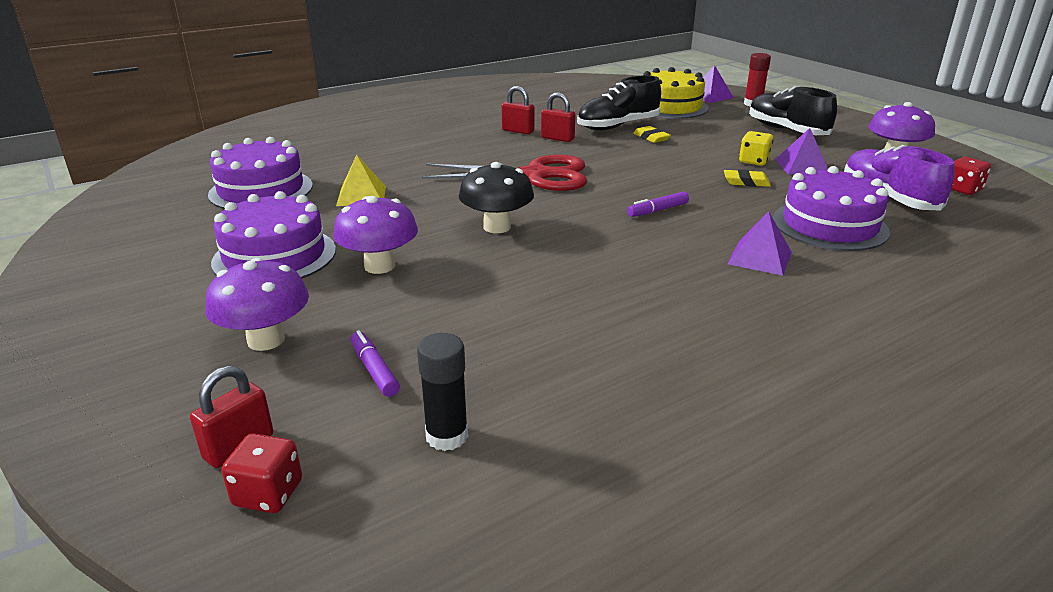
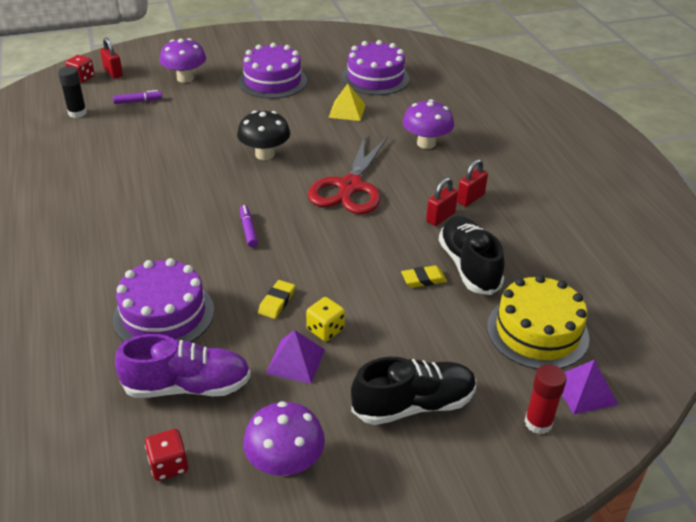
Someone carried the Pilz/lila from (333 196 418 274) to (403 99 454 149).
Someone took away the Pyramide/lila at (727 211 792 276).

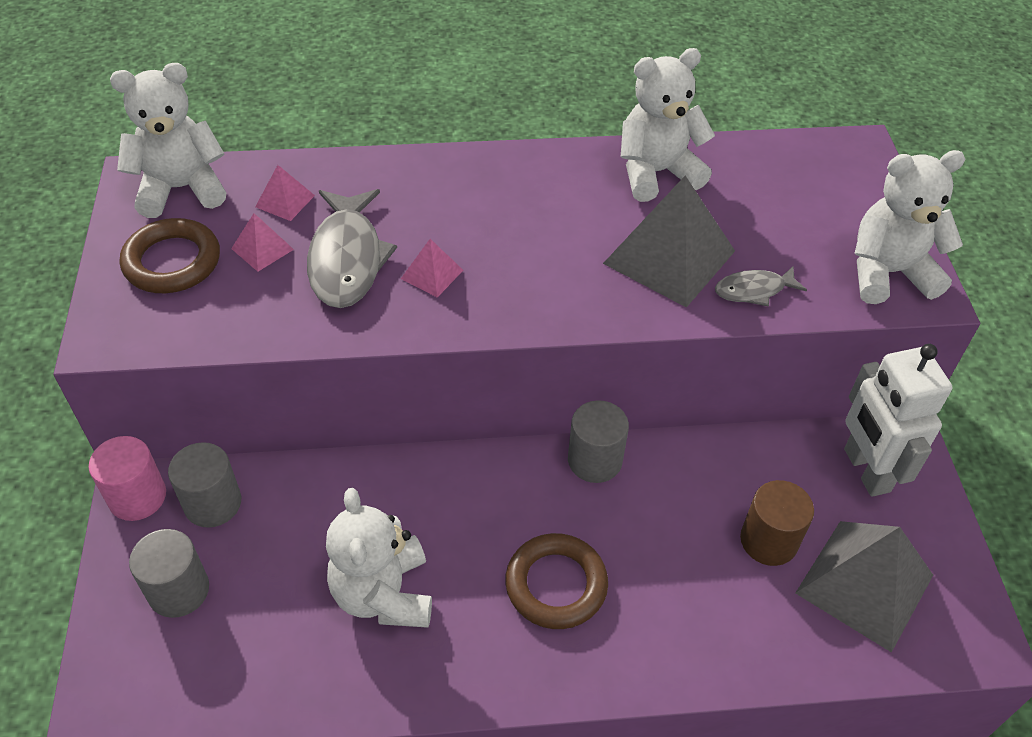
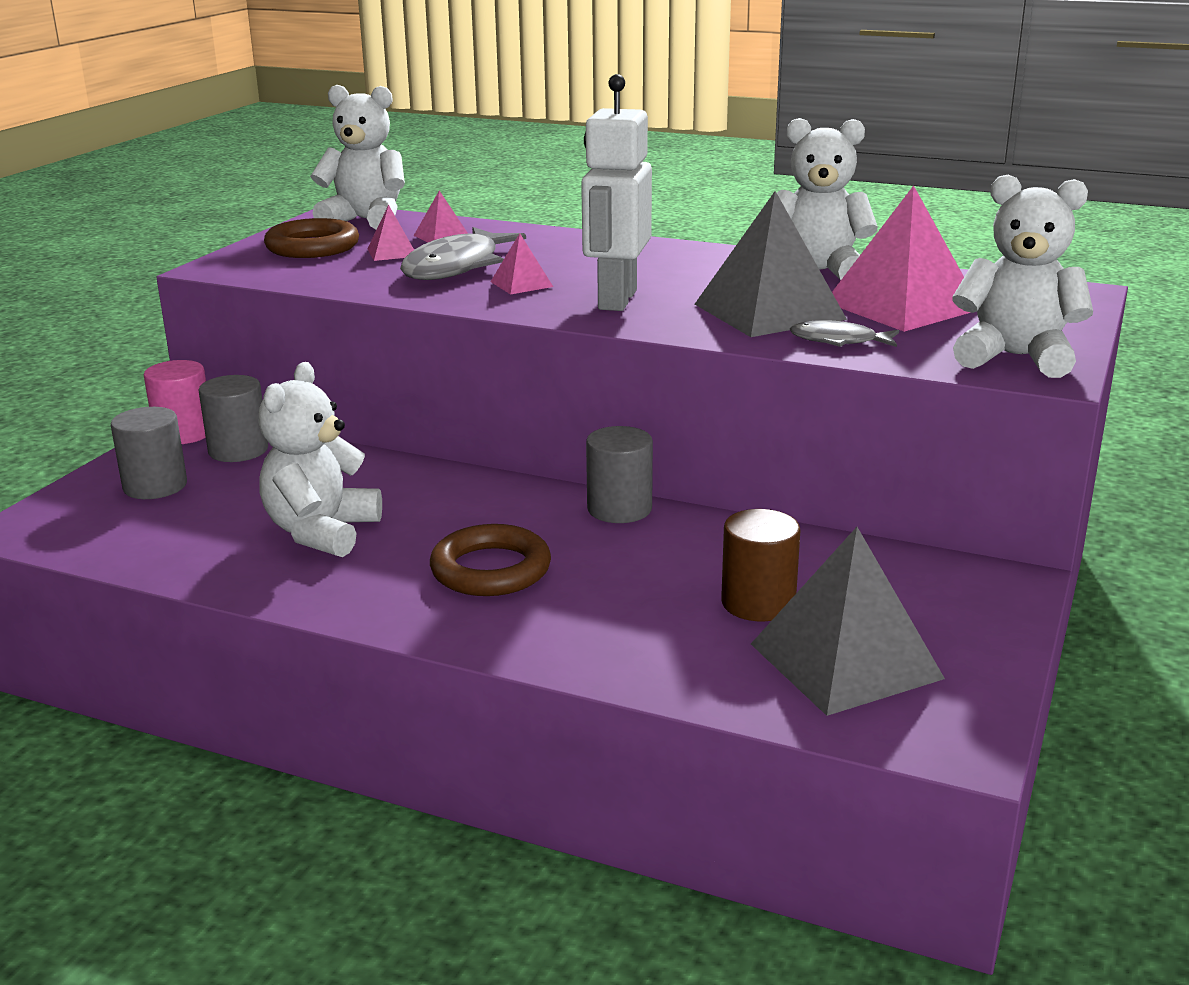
Someone carried the Roboter/weiß from (844 344 952 497) to (581 74 652 311).
Someone put down the Pyramide/rosa at (832 185 970 332).

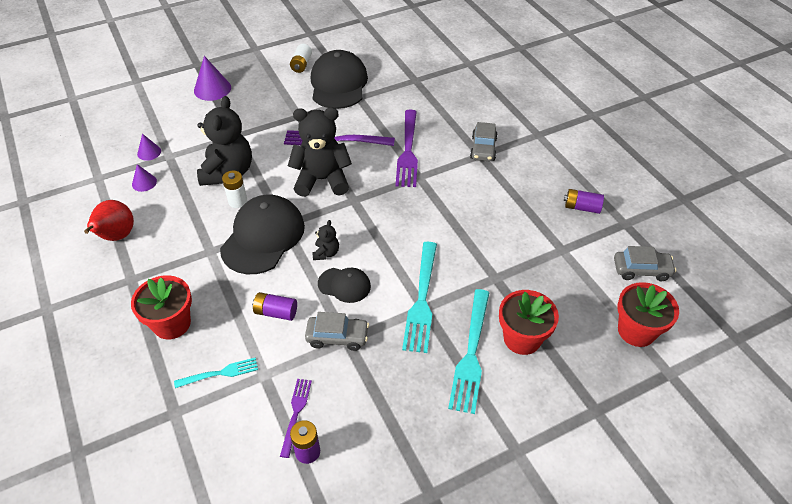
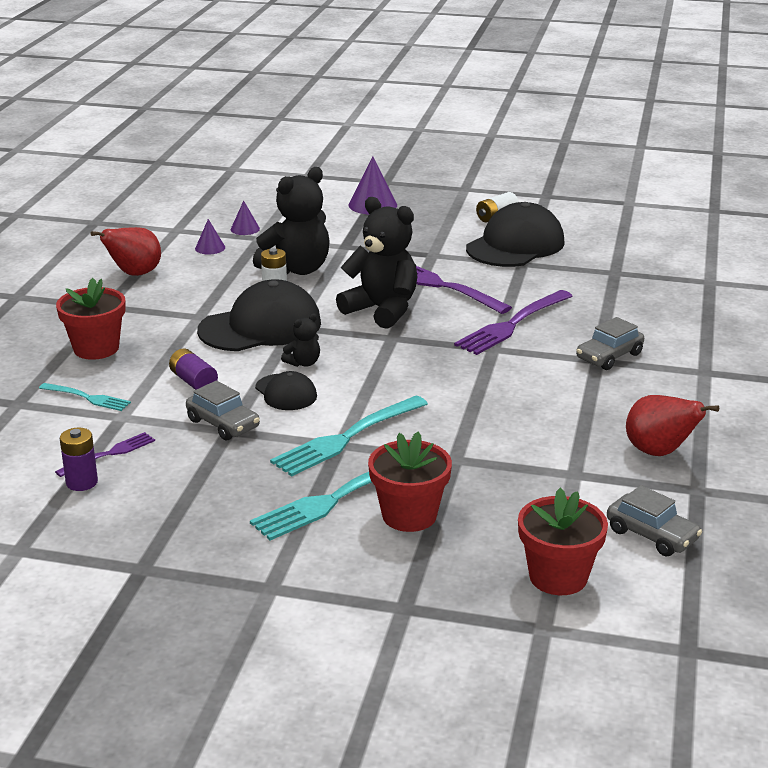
Someone swapped the Batterie/lila at (564 189 604 214) for the Birne/rot at (626 395 719 456).

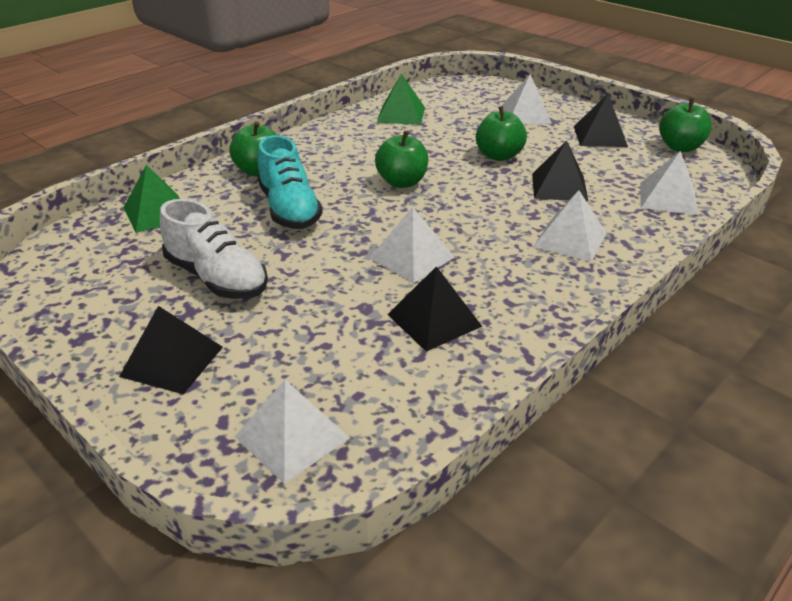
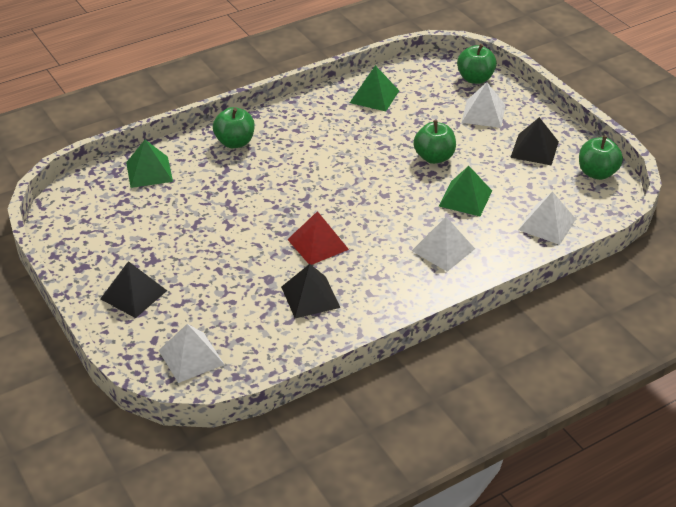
Someone took away the Schuh/weiß at (160 199 268 299).
Someone took away the Schuh/türkis at (257 135 323 229).
Someone repainted the Pyramide/weiß at (369 207 455 283), which became the Pyramide/rot at (287 211 349 265).
Someone carried the Apfel/grün from (375 131 428 188) to (457 44 497 84).
Someone repainted the Pyramide/schwarz at (532 140 589 202), which became the Pyramide/grün at (439 166 492 216).

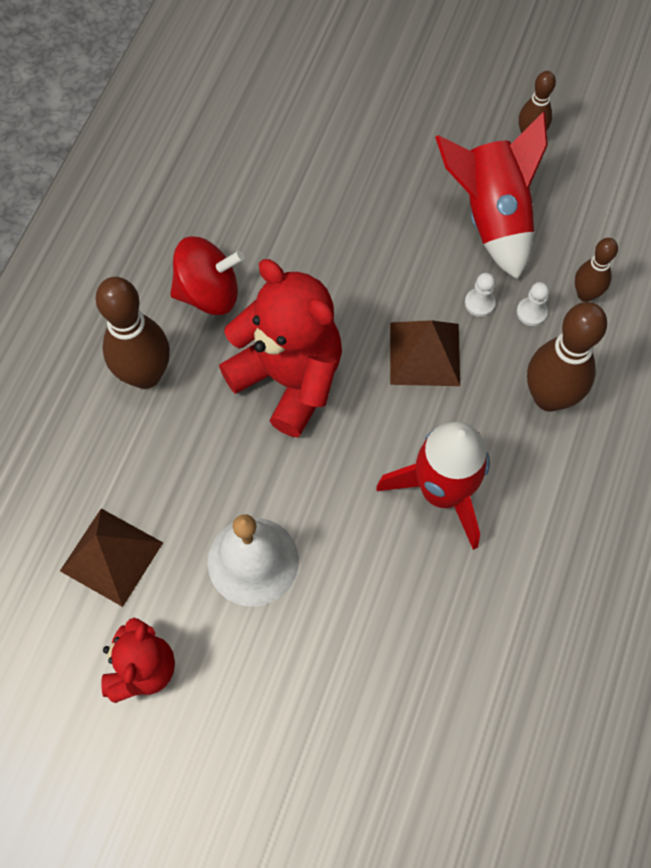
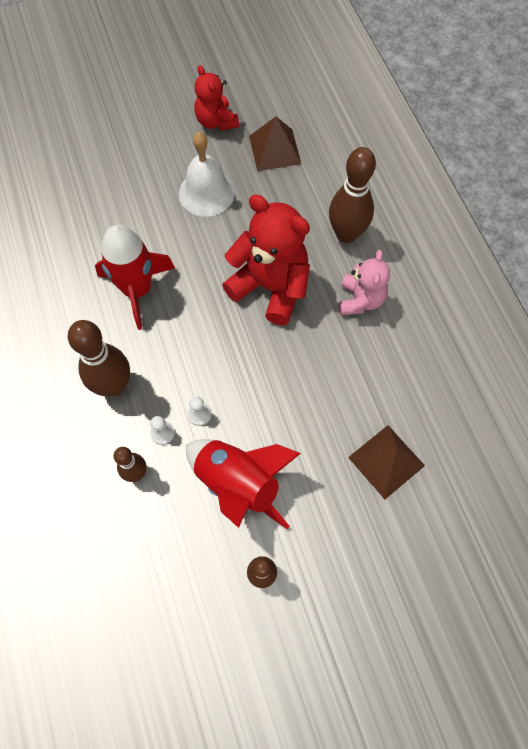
Someone swapped the Kreisel/rot at (170 236 244 315) for the Teddybär/rosa at (339 250 390 315).
Someone rotated the Teddybär/rot at (219 259 342 438) by 150 degrees counterclockwise.
Someone carried the Pyramide/braun from (390 320 460 386) to (348 425 425 499).

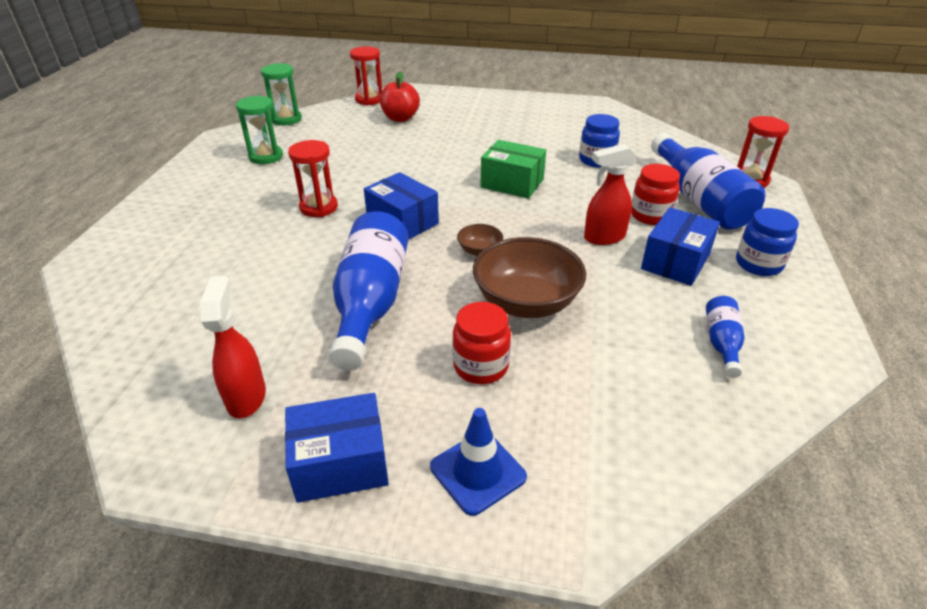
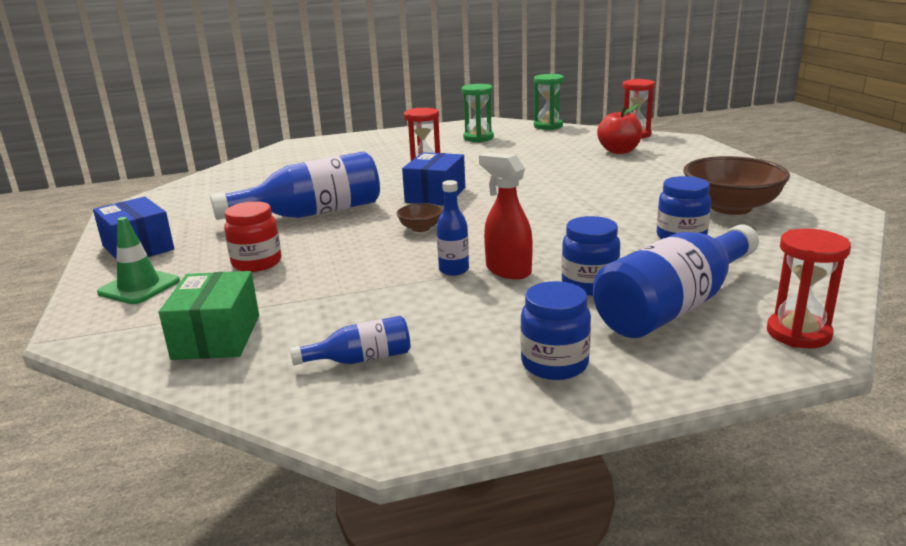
Someone took away the Sprühflasche/rot at (200 276 266 418).
Someone repainted the Leitkegel/blau at (430 408 527 516), which became the Leitkegel/grün at (97 217 180 304).
Someone carried the Schüssel/braun from (473 237 586 318) to (683 156 790 215).
Someone carried the Schachtel/grün from (480 140 546 199) to (159 271 259 360).
Someone repainted the Einmachglas/rot at (631 164 680 225), which became the Einmachglas/blau at (562 216 620 296).
Someone took away the Schachtel/blau at (641 207 720 286).
Someone put down the Flasche/blau at (436 180 469 276).

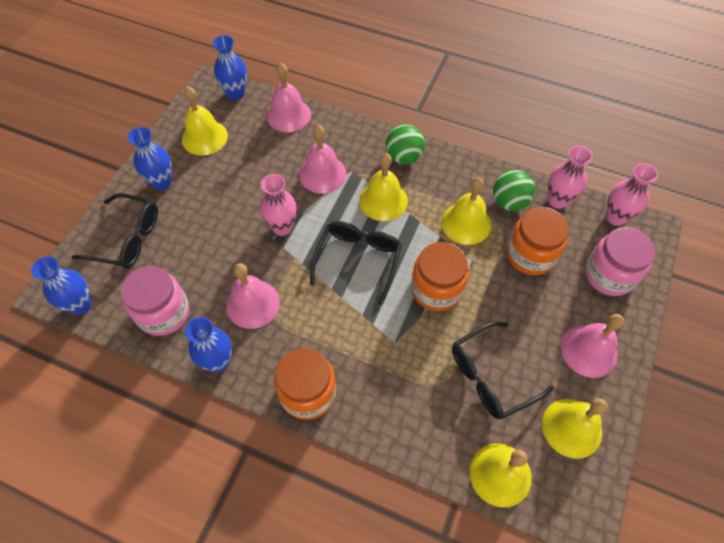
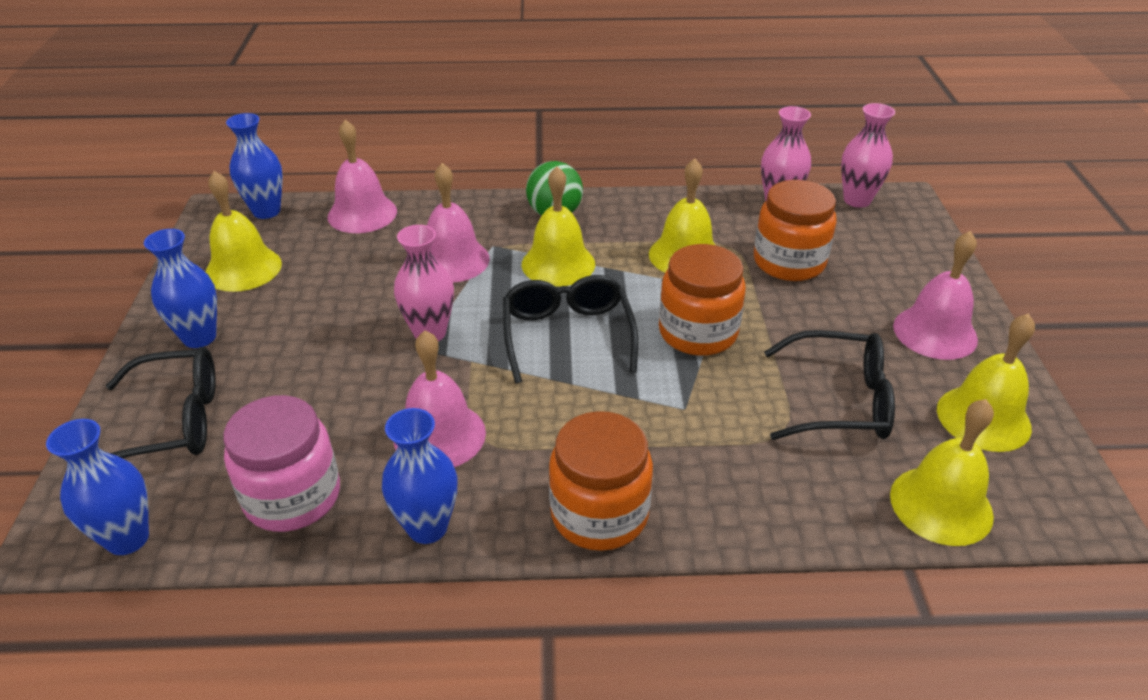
Someone rotated the Brille/schwarz at (452 322 554 420) by 120 degrees counterclockwise.
Someone took away the Ball/grün at (493 170 535 211).
Someone took away the Einmachglas/rosa at (585 227 655 296).

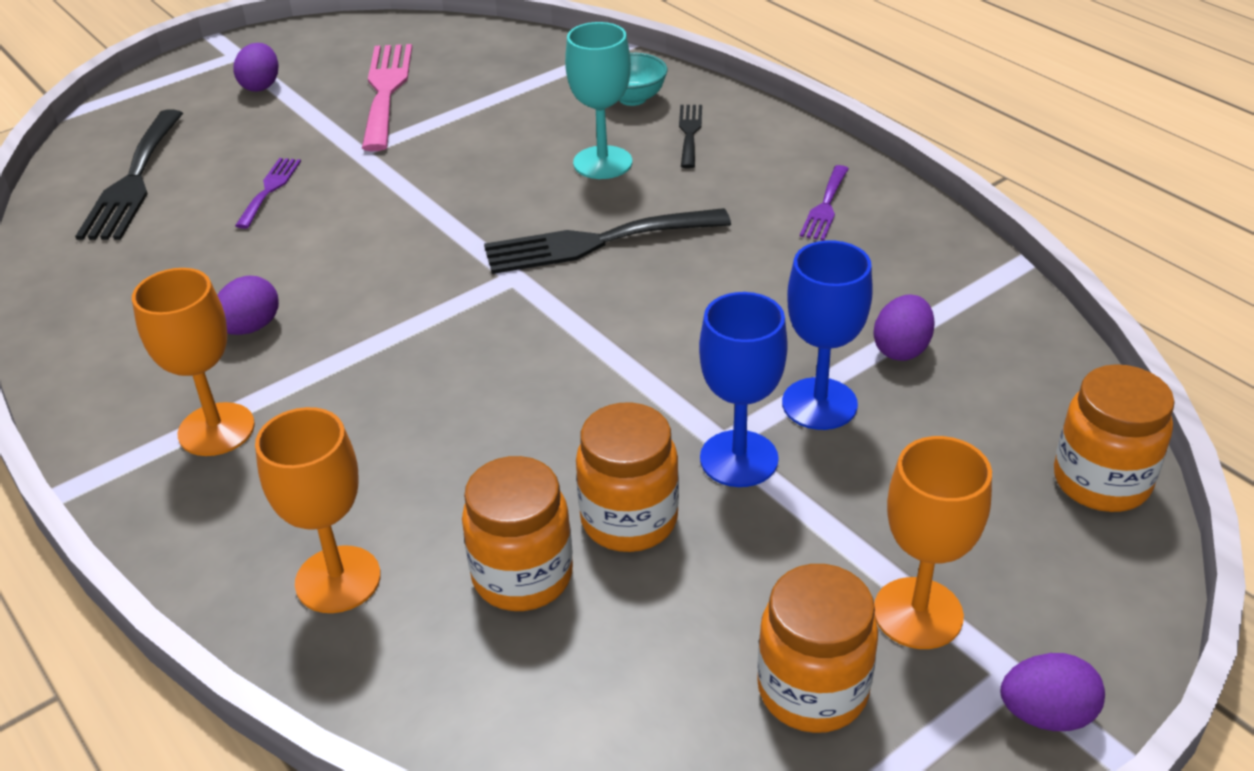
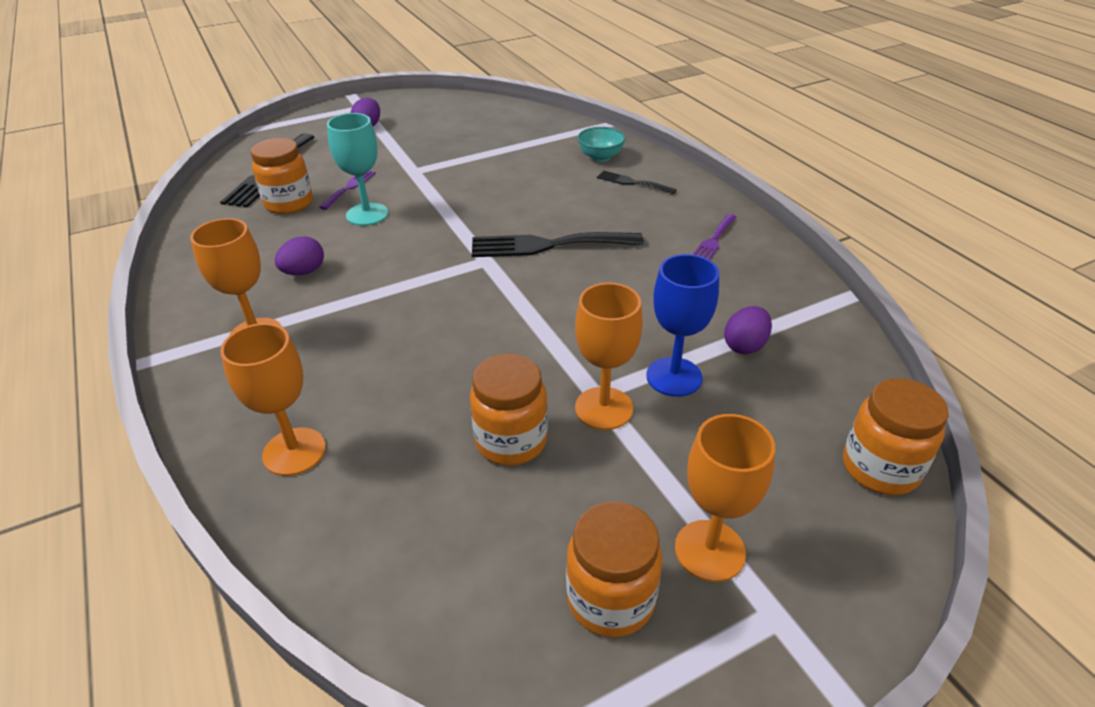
Someone took away the Gabel/rosa at (362 44 412 151).
Someone carried the Einmachglas/orange from (462 456 573 611) to (251 138 313 214).
Someone carried the Kelch/türkis from (565 22 632 179) to (327 113 388 226).
Someone rotated the Gabel/schwarz at (679 105 702 168) by 75 degrees counterclockwise.
Someone repainted the Kelch/blau at (699 292 788 487), which became the Kelch/orange at (575 283 643 430).
Someone took away the Ei/lila at (1000 653 1105 731).

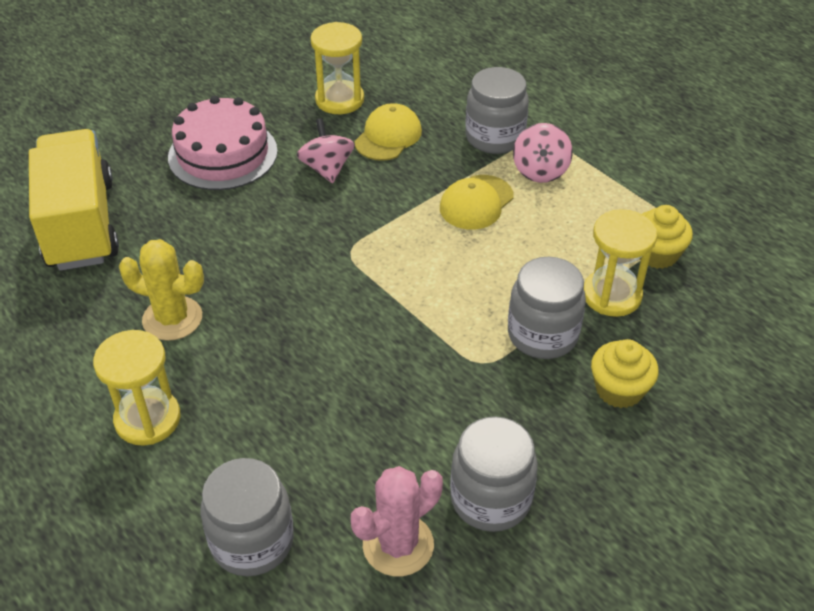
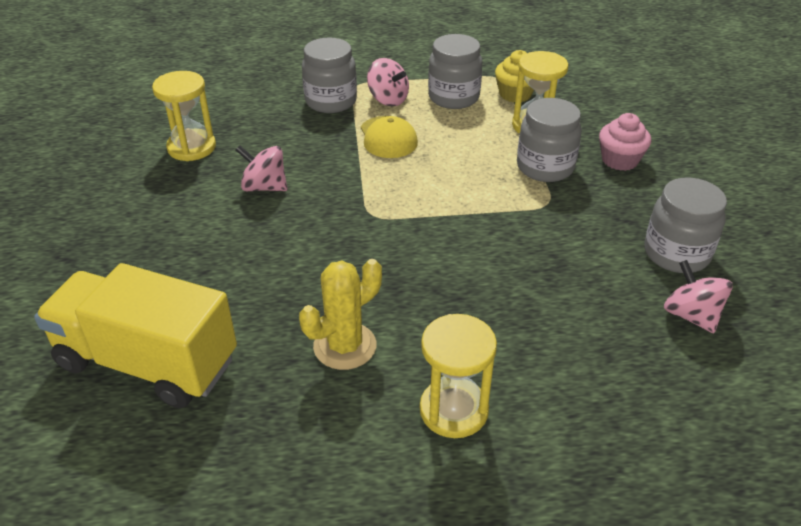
Someone took away the Kuchen/rosa at (168 96 278 190).
Someone carried the Einmachglas/grau from (201 458 294 576) to (428 34 482 109).
Someone swapped the Kaktus/rosa at (351 466 443 577) for the Kreisel/rosa at (664 260 733 333).
Someone took away the Kappe/gelb at (354 103 422 161).
Someone repainted the Muffin/gelb at (591 339 659 408), which became the Muffin/rosa at (599 113 651 171).

